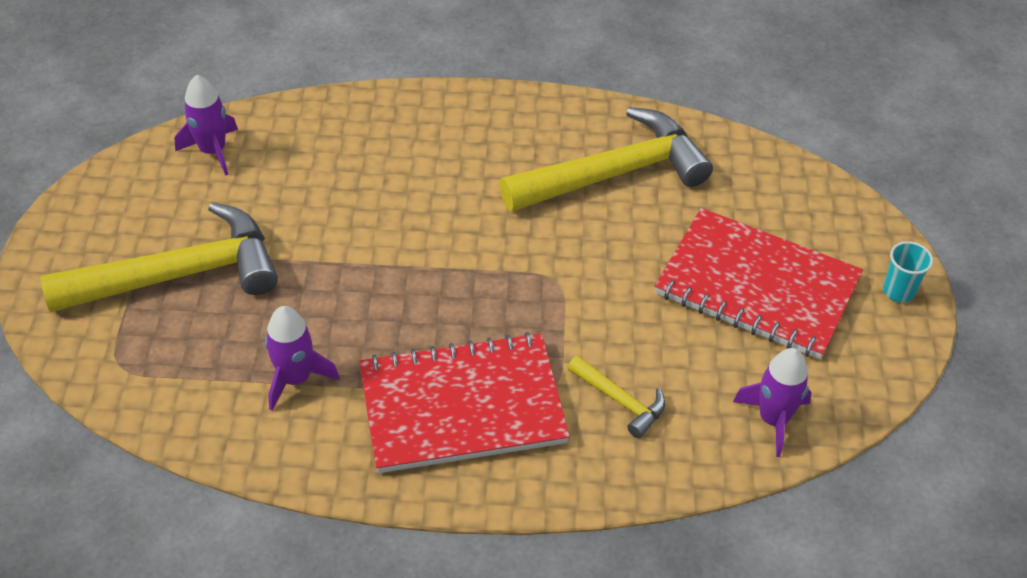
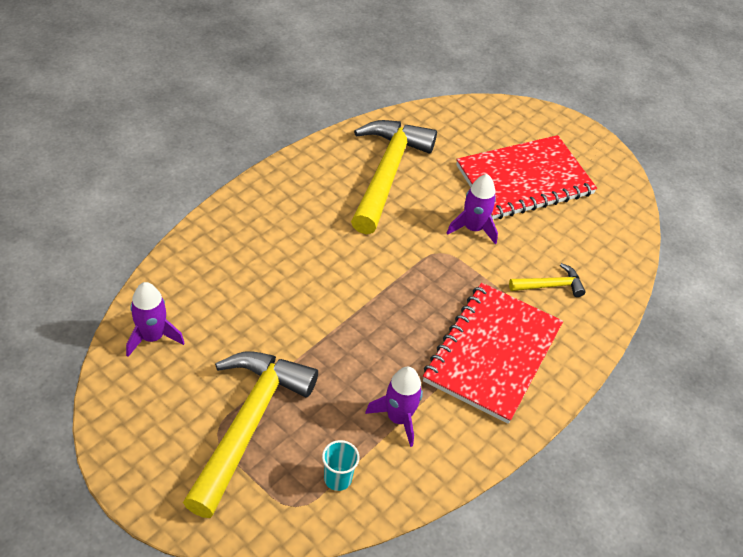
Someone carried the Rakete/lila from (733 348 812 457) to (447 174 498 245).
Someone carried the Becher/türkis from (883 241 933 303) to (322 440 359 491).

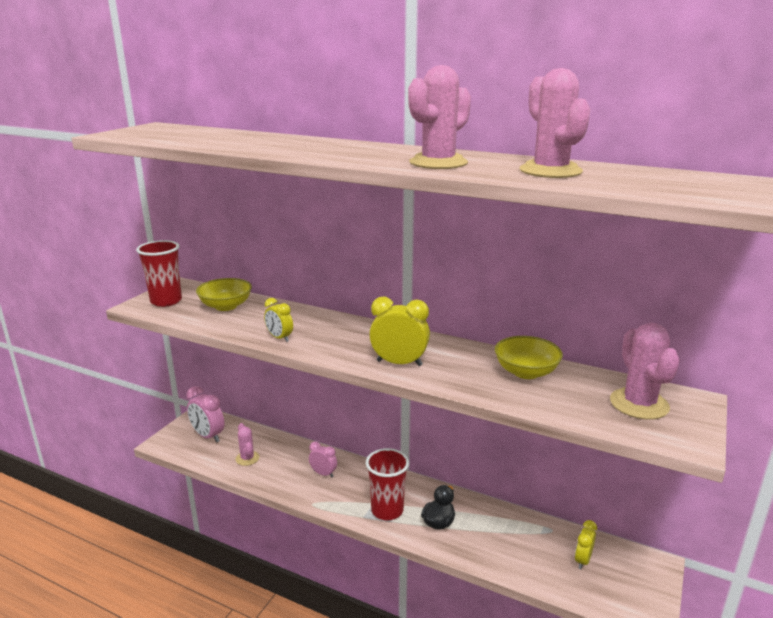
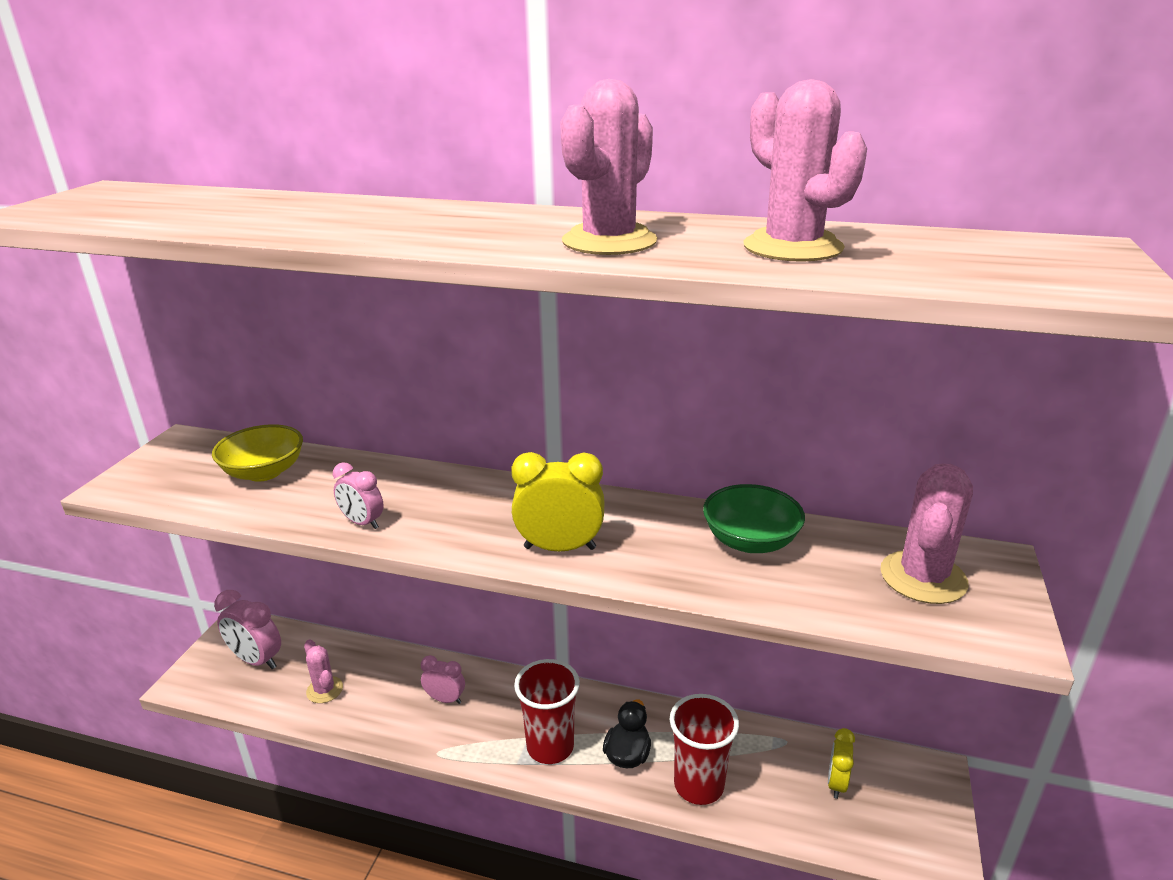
Someone carried the Becher/rot from (136 240 182 307) to (670 694 739 805).
Someone repainted the Wecker/gelb at (264 298 293 342), which became the Wecker/rosa at (333 462 384 529).
Someone repainted the Schüssel/gelb at (495 336 563 379), which became the Schüssel/grün at (703 484 805 553).
Someone rotated the Kaktus/rosa at (610 323 680 419) by 45 degrees clockwise.

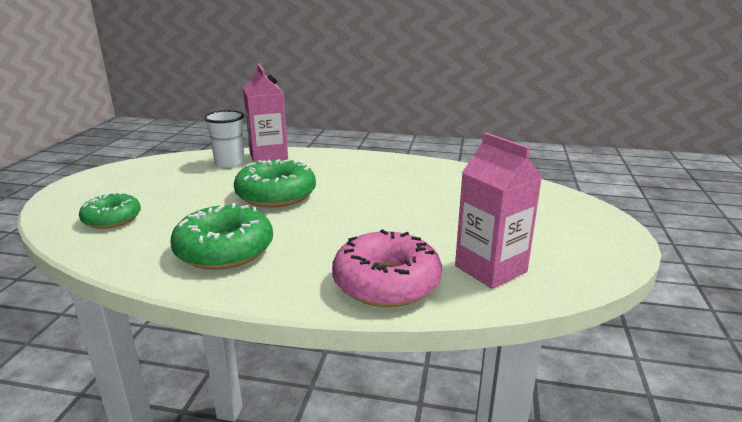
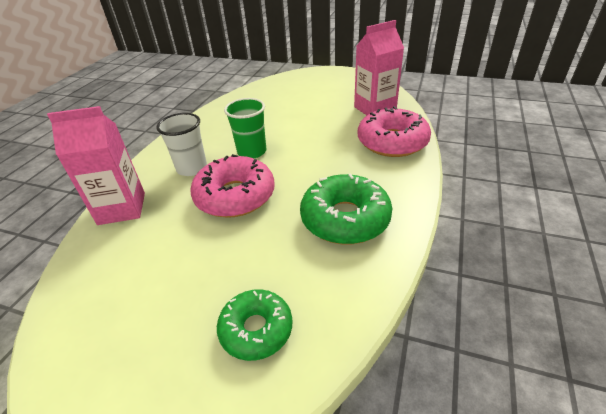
Someone carried the Becher/weiß from (204 110 245 168) to (156 113 207 176).
Someone repainted the Donut/grün at (234 159 316 207), which became the Donut/rosa at (191 154 275 218).
Someone put down the Becher/grün at (224 98 266 158).

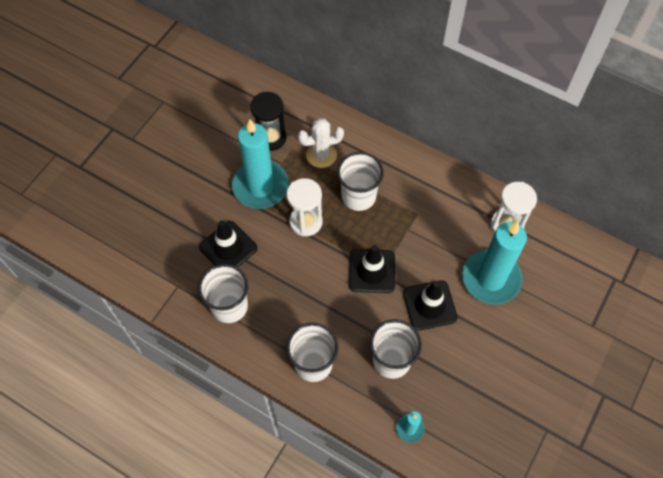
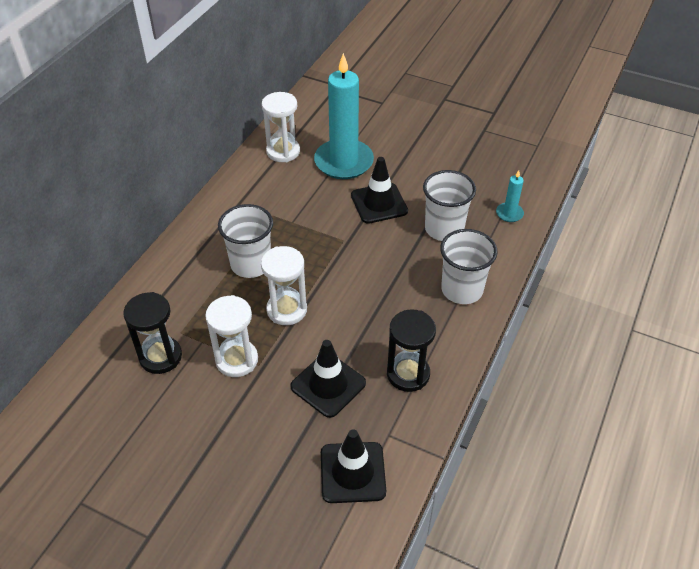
Someone swapped the Becher/weiß at (198 264 248 323) for the Sanduhr/schwarz at (387 309 436 392).
Someone swapped the Kerze/türkis at (232 119 289 209) for the Sanduhr/weiß at (205 295 258 377).
Someone took away the Kaktus/weiß at (298 118 344 168).
Someone carried the Leitkegel/schwarz from (349 245 395 293) to (321 429 386 503).

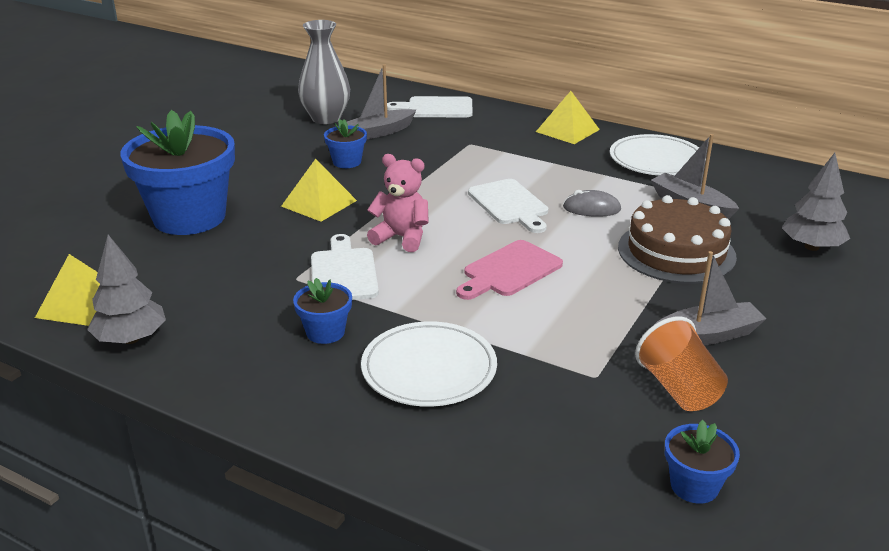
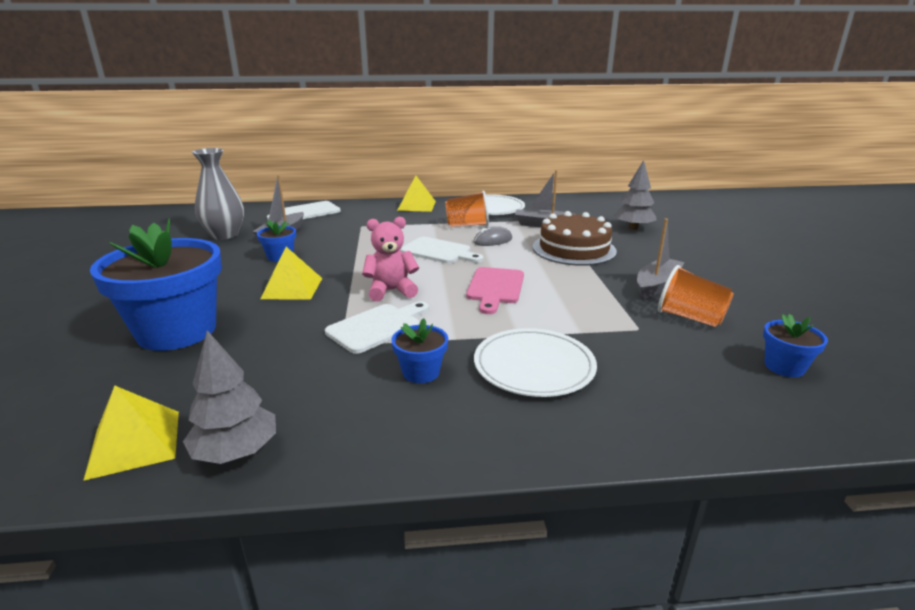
Someone rotated the Schneidebrett/weiß at (311 234 379 300) by 90 degrees clockwise.
Someone put down the Becher/orange at (445 190 489 227).

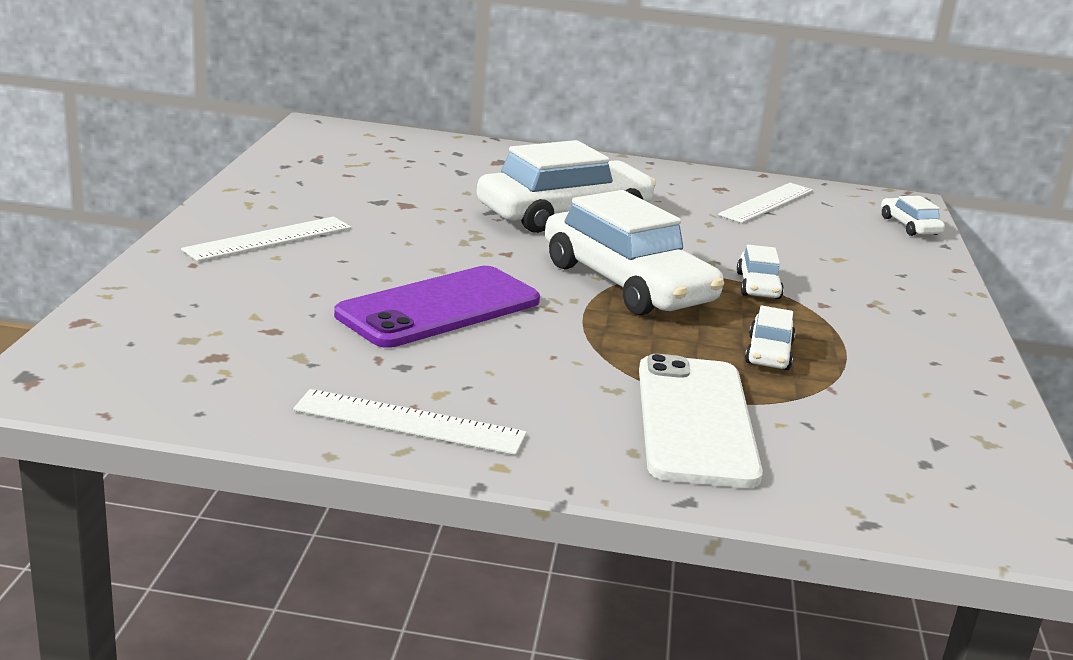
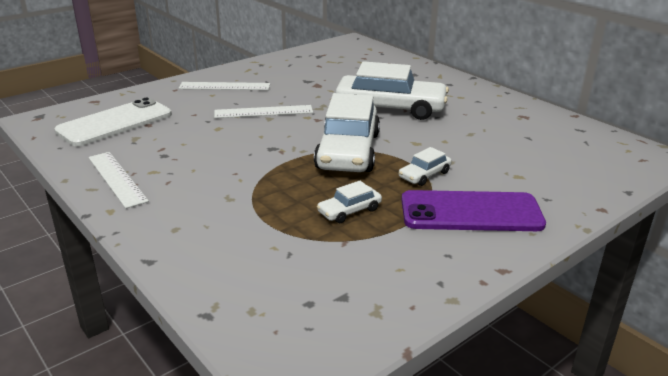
Someone carried the Handy/lila from (334 266 540 348) to (401 190 546 231).
Someone carried the Handy/weiß from (639 354 763 488) to (54 97 172 146).
Someone carried the Lineal/weiß from (718 183 813 223) to (214 105 313 118).
Someone took away the Auto/weiß at (881 196 945 236).

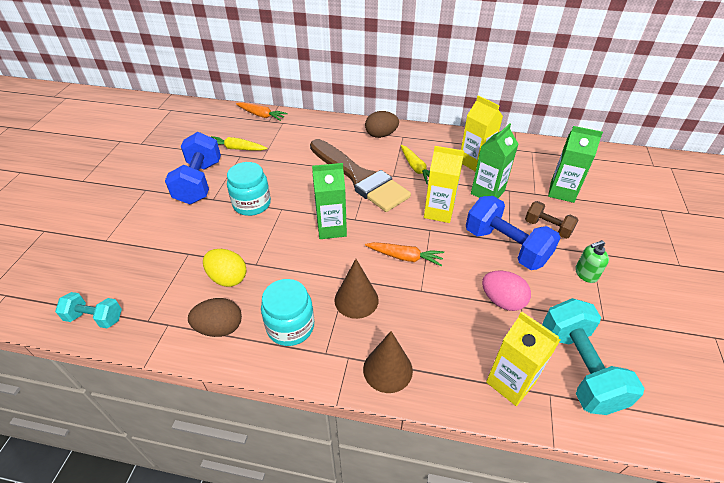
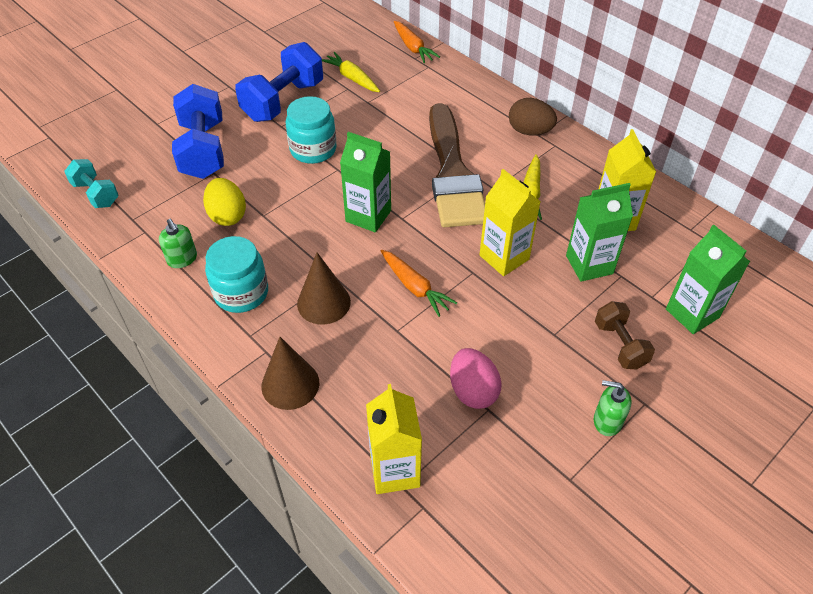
Someone swapped the Ei/braun at (188 298 242 337) for the Seifenspender/grün at (159 219 197 268).
Someone carried the Hantel/blau from (466 196 560 270) to (172 84 224 179).
Someone took away the Hantel/türkis at (542 298 645 415).

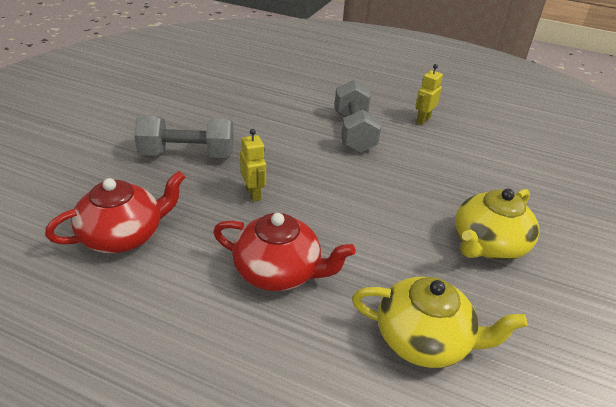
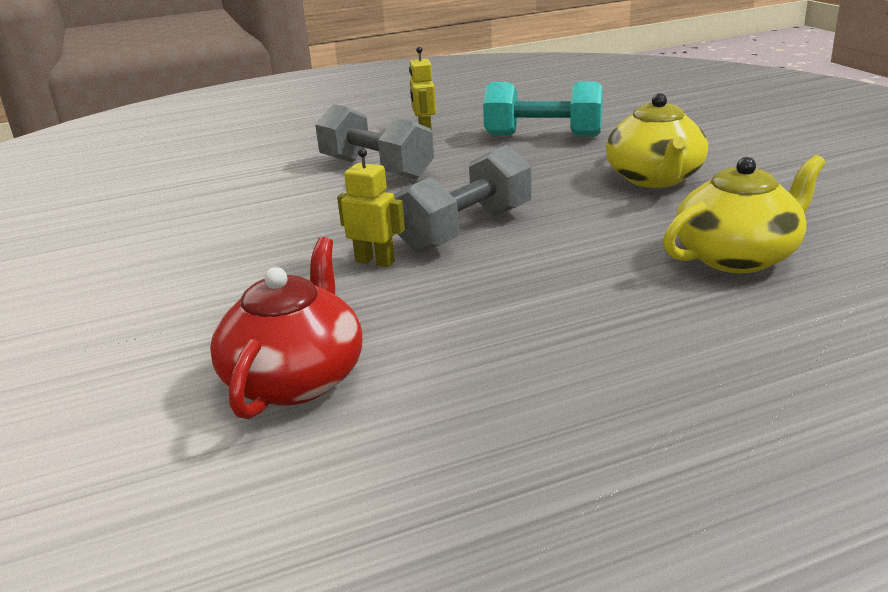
Someone carried the Hantel/grau from (134 115 234 158) to (394 145 532 253).
Someone took away the Teekanne/rot at (213 213 355 291).
Someone put down the Hantel/türkis at (483 82 603 137).

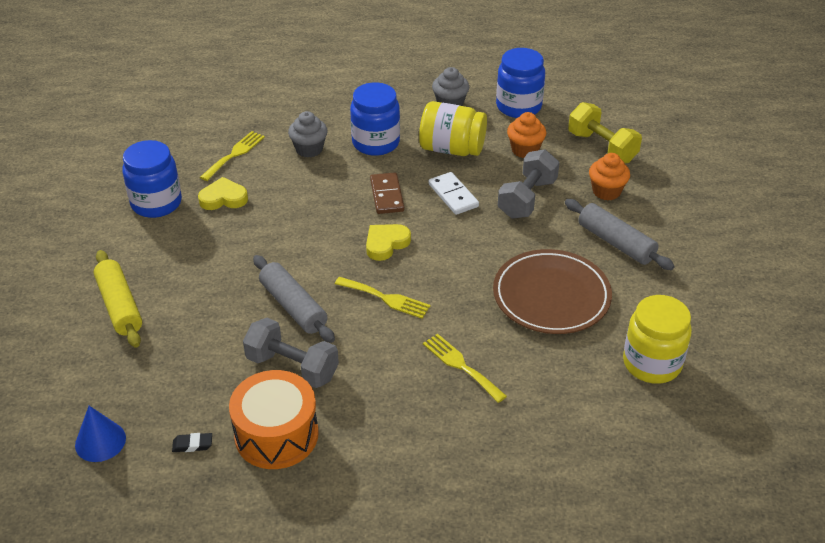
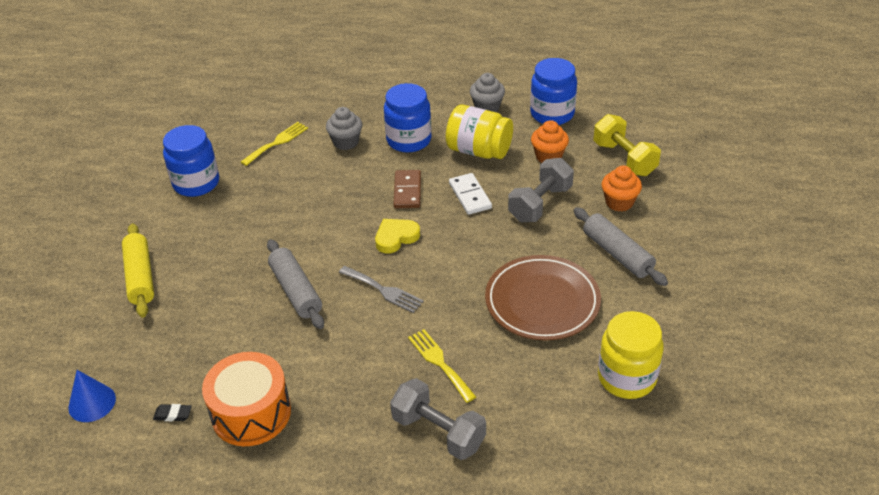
Someone took away the Herz/gelb at (198 177 248 210).
Someone carried the Hantel/grau from (243 318 339 388) to (390 378 486 460).
Someone repainted the Gabel/gelb at (335 277 431 319), which became the Gabel/grau at (339 266 424 313).

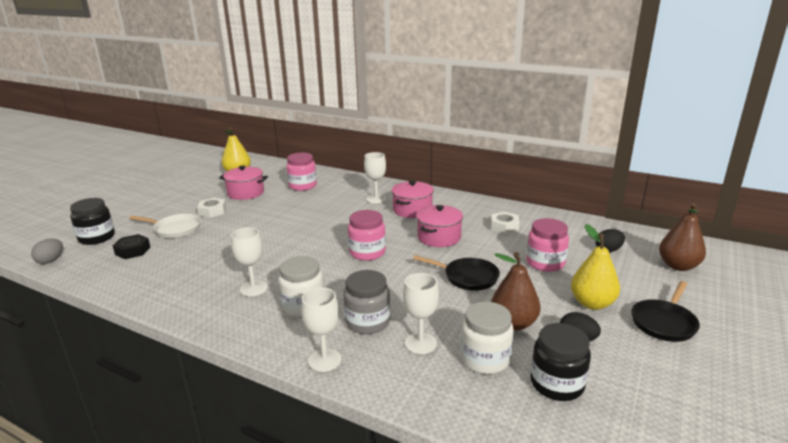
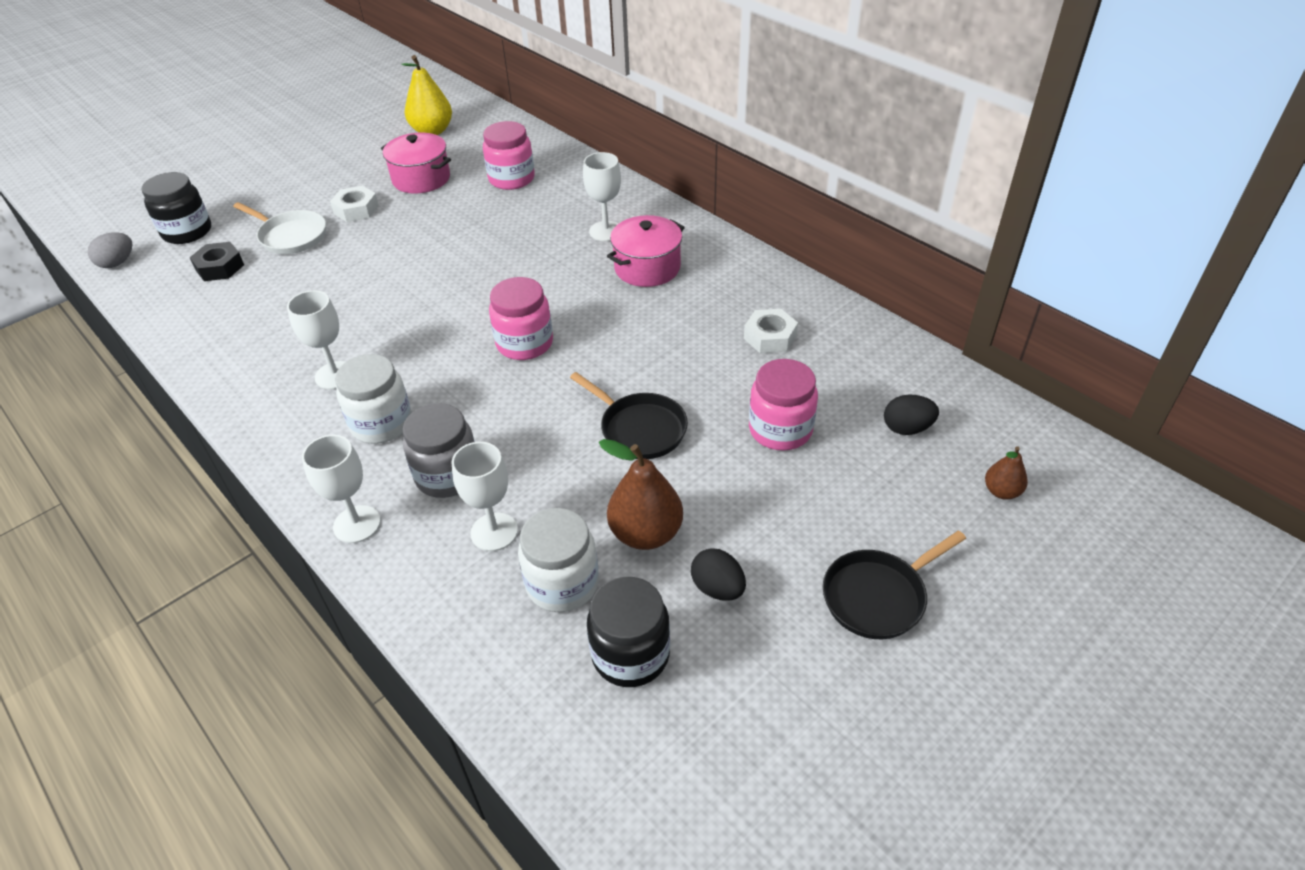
Someone took away the Kochtopf/rosa at (416 205 463 247).
Someone took away the Birne/gelb at (571 224 620 310).
Someone scaled the Birne/braun at (659 203 706 271) by 0.55.

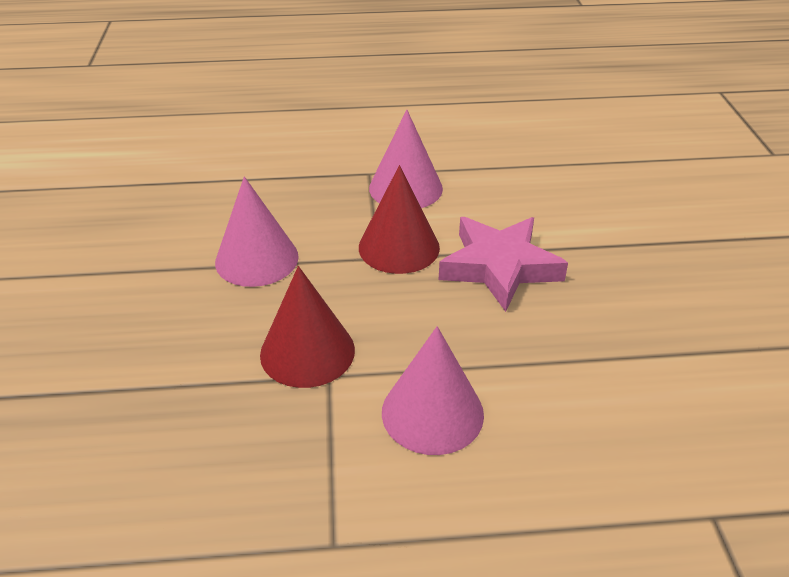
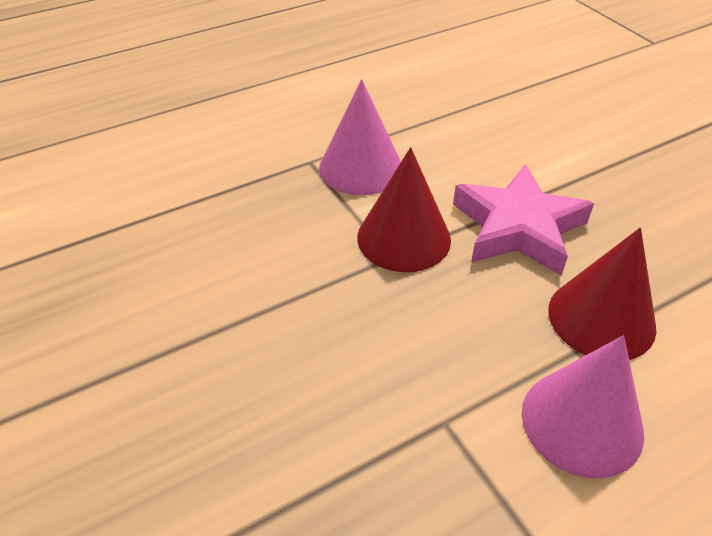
Someone took away the Kegel/rosa at (215 176 299 287).
Someone carried the Kegel/rot from (260 266 355 388) to (548 227 657 360).

